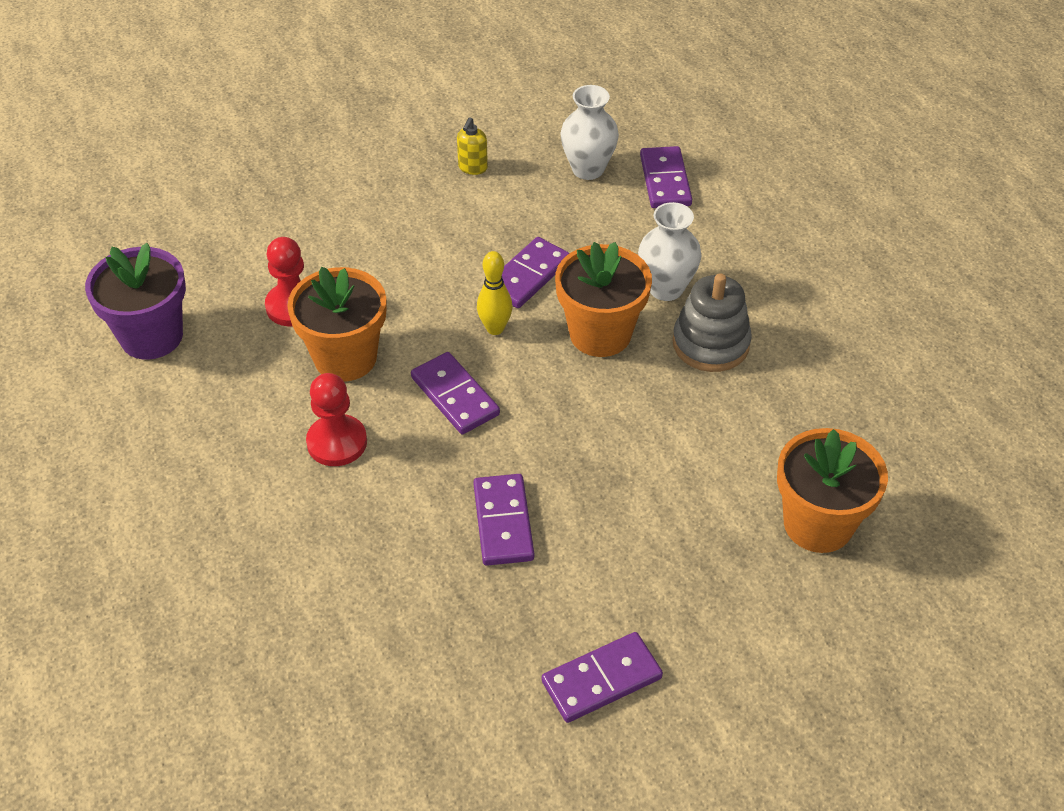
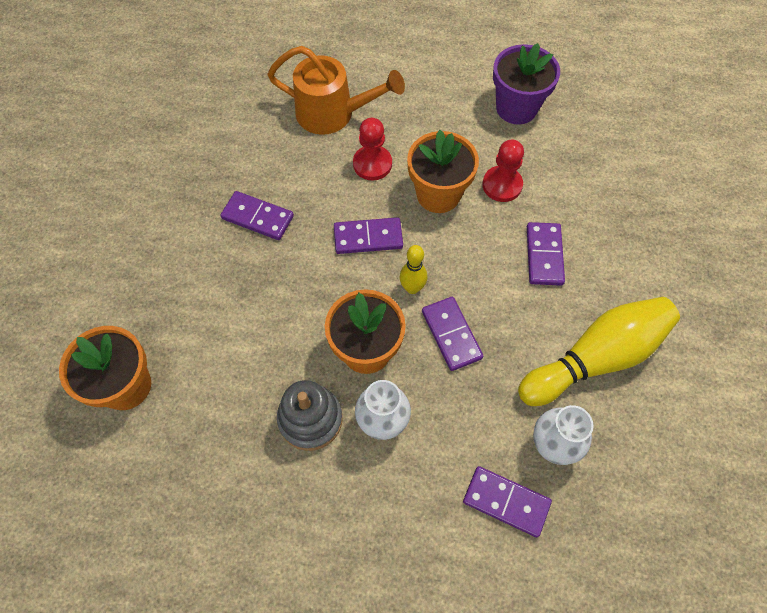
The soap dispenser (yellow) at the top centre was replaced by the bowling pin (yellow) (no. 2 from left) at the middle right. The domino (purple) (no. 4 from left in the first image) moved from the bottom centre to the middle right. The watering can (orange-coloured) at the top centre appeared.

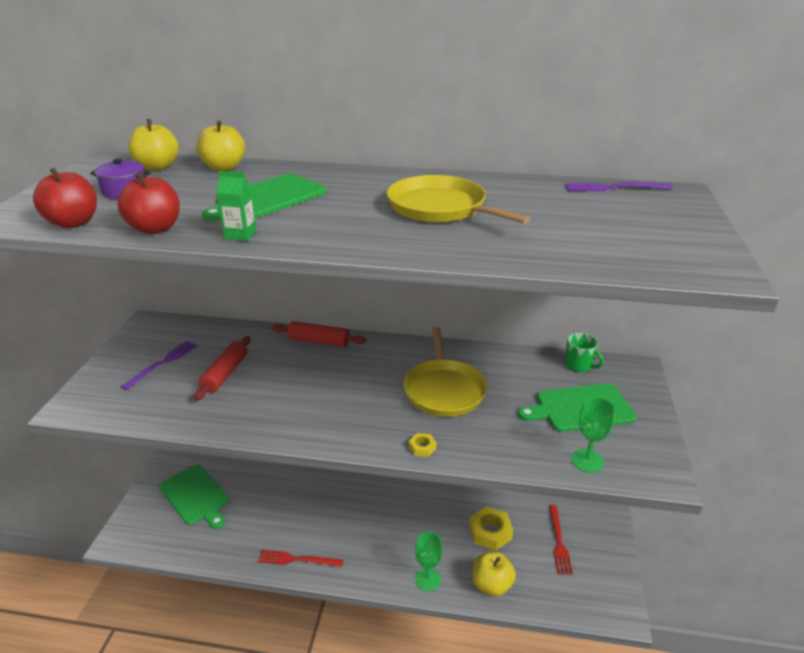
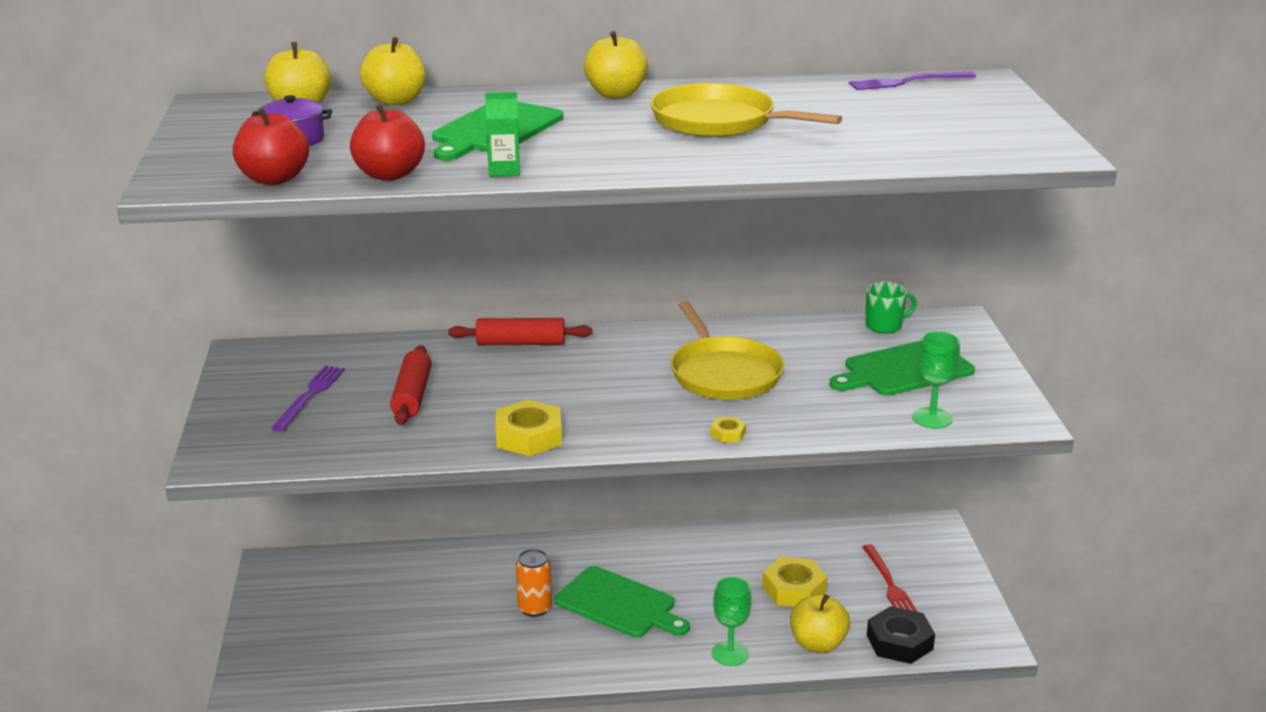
The cutting board (green) (no. 1 from left in the first image) moved from the bottom left to the bottom centre. The table fork (red) (no. 1 from left) at the bottom centre disappeared. The coffee mug (green) at the middle right turned 45 degrees counterclockwise. The hex nut (yellow) (no. 1 from left) at the centre appeared. The tin (orange-coloured) at the bottom centre appeared. The apple fruit (yellow) (no. 3 from left) at the top centre appeared. The hex nut (jet-black) at the bottom right appeared.

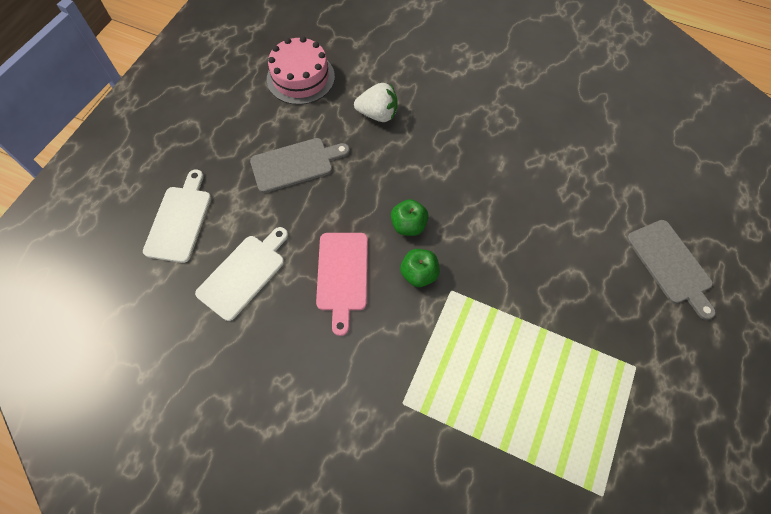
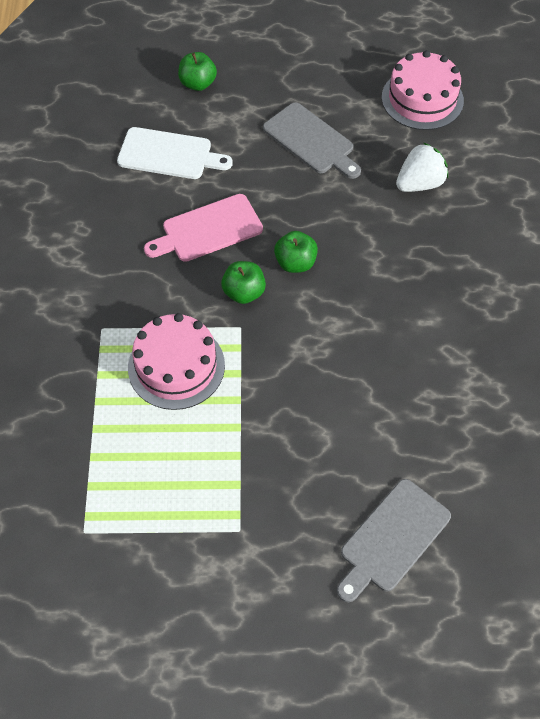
The cutting board (snow-white) (no. 1 from left) at the middle left was replaced by the apple fruit (green) (no. 1 from left) at the top centre. The berry (snow-white) at the top centre turned 105 degrees counterclockwise. The cake (rosy) (no. 1 from left) at the middle left appeared.

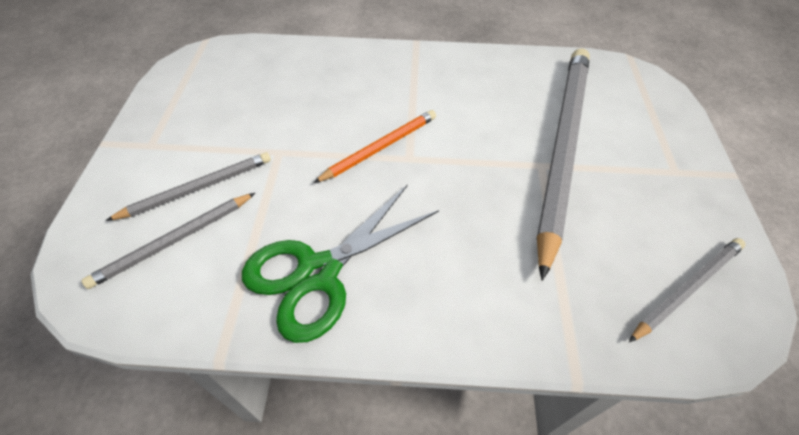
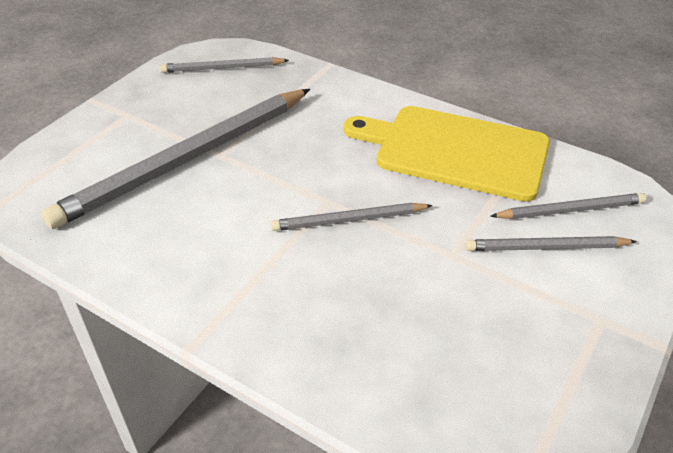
The pair of scissors (green) at the centre was replaced by the cutting board (yellow) at the centre. The lead pencil (orange-coloured) at the centre became the lead pencil (grey) (no. 3 from left) at the centre.

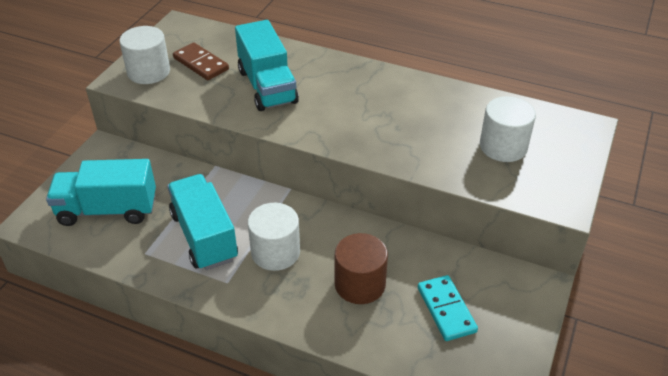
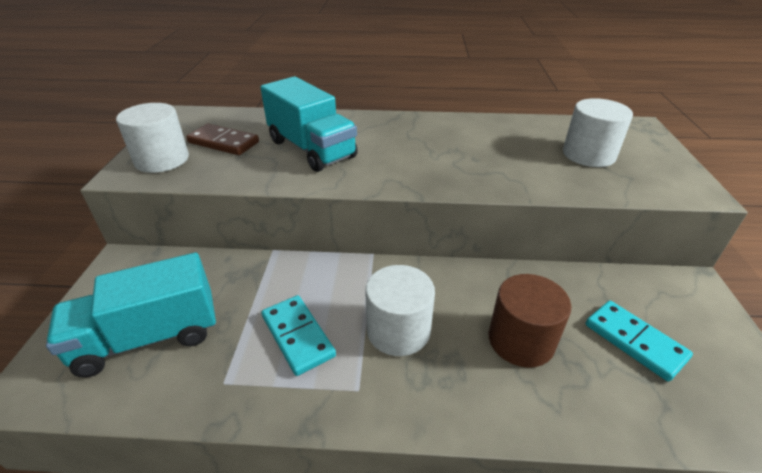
The toy truck (aqua) (no. 2 from left) at the middle left was replaced by the domino (aqua) (no. 1 from left) at the bottom centre.

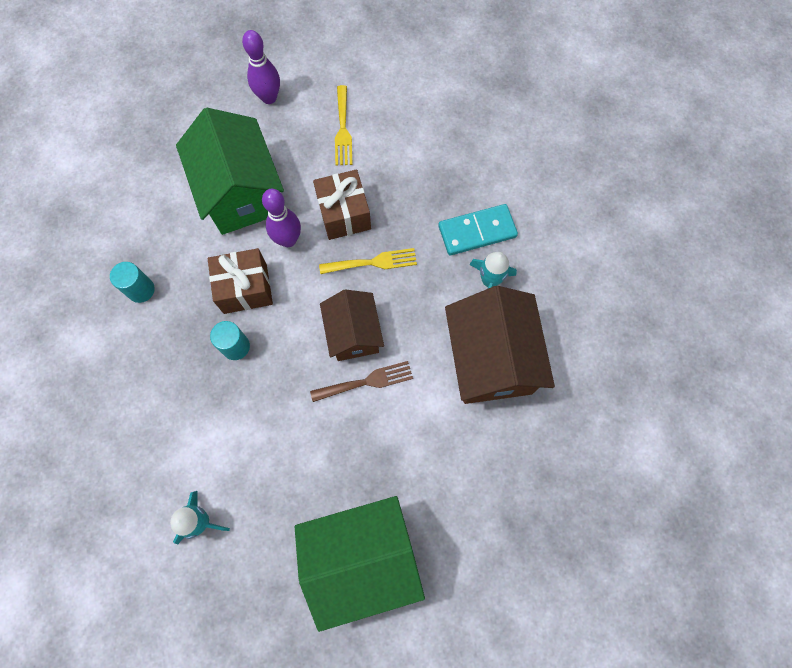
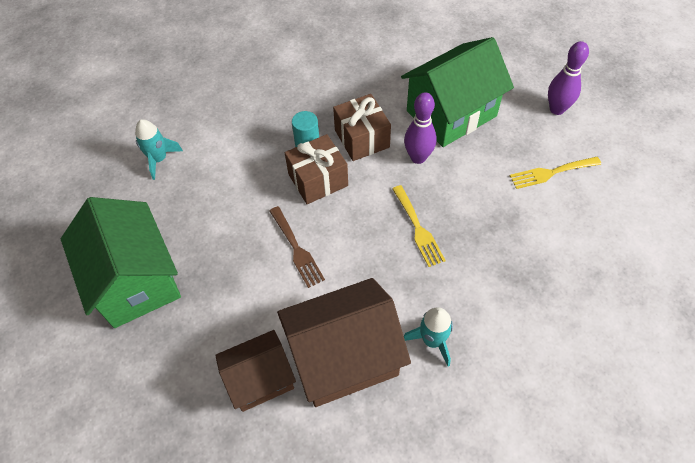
The solid cylinder (aqua) (no. 1 from left) at the middle left disappeared. The gift (dark brown) (no. 2 from left in the first image) moved from the top centre to the centre. The house (dark brown) (no. 1 from left) moved from the centre to the bottom centre. The domino (aqua) at the centre disappeared.

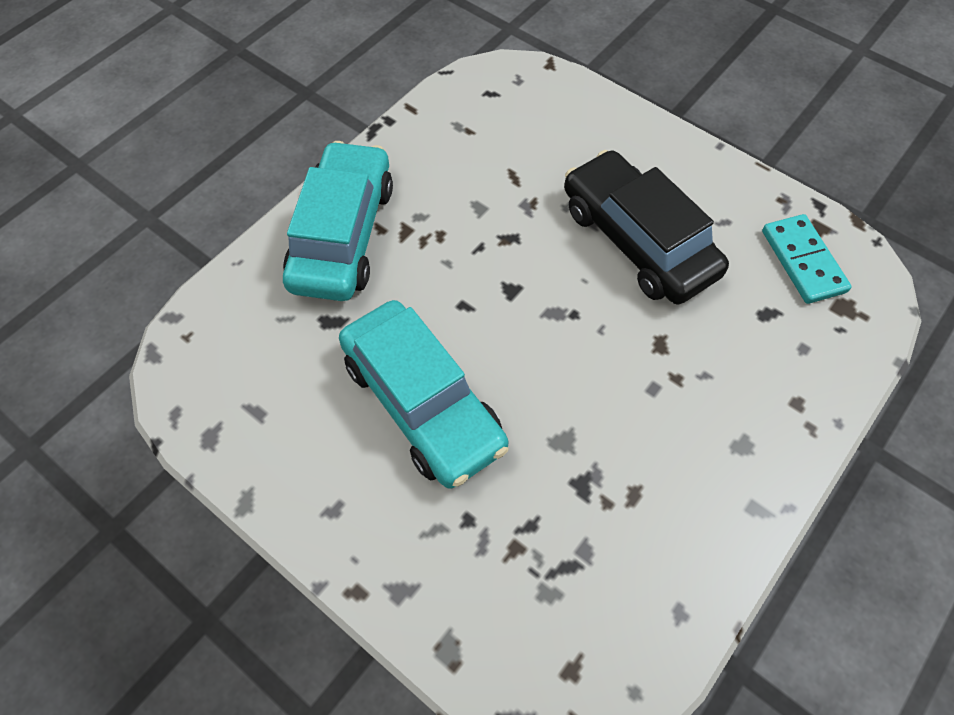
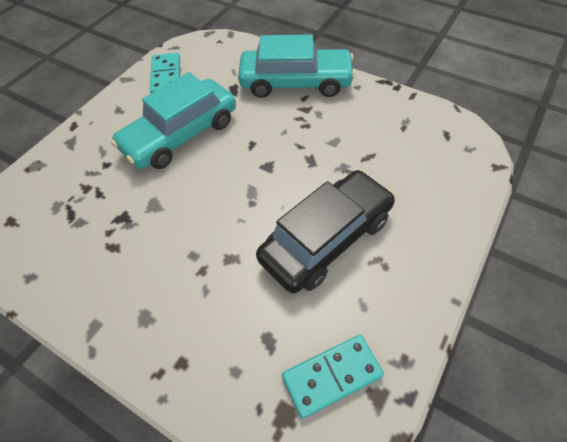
The domino (aqua) (no. 1 from left) at the top left appeared.

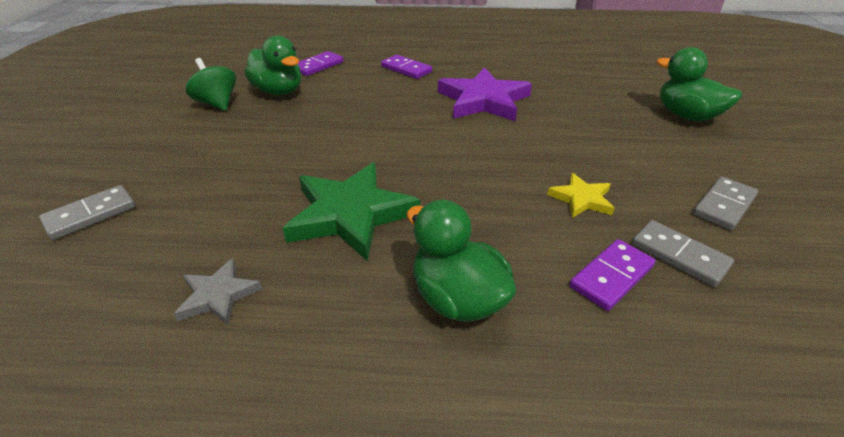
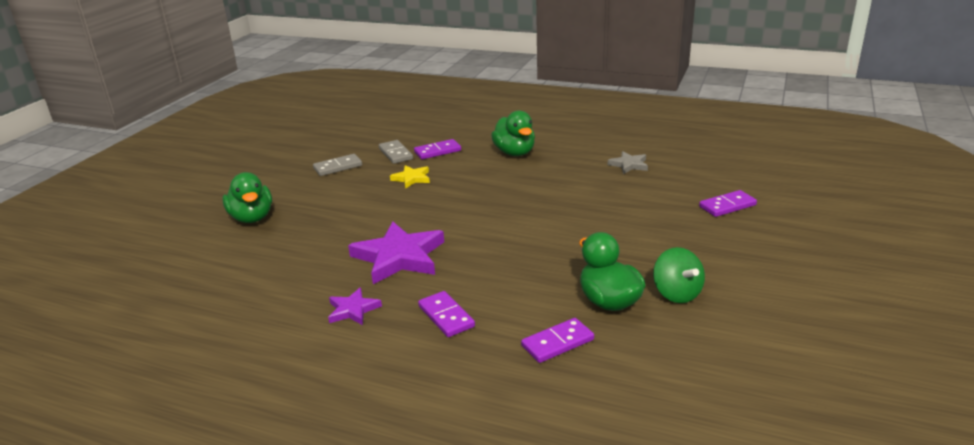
The domino (grey) (no. 1 from left) at the middle left became the domino (purple) (no. 4 from left) at the middle right. The star (green) at the centre disappeared. The star (purple) (no. 1 from left) at the bottom centre appeared.

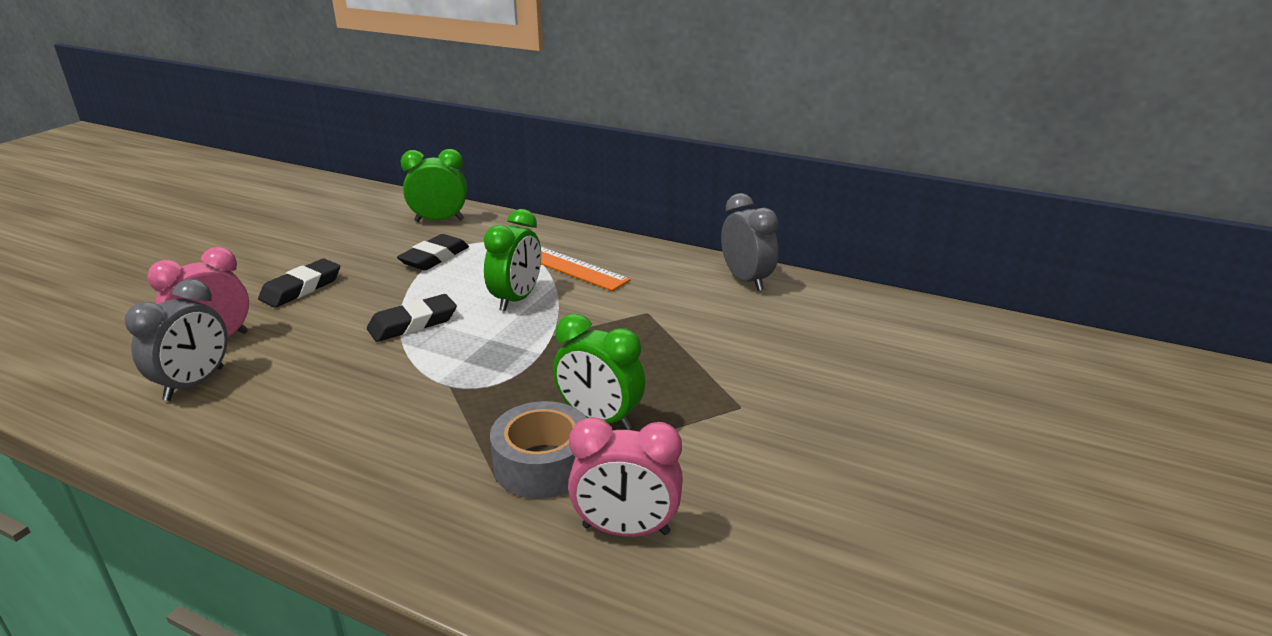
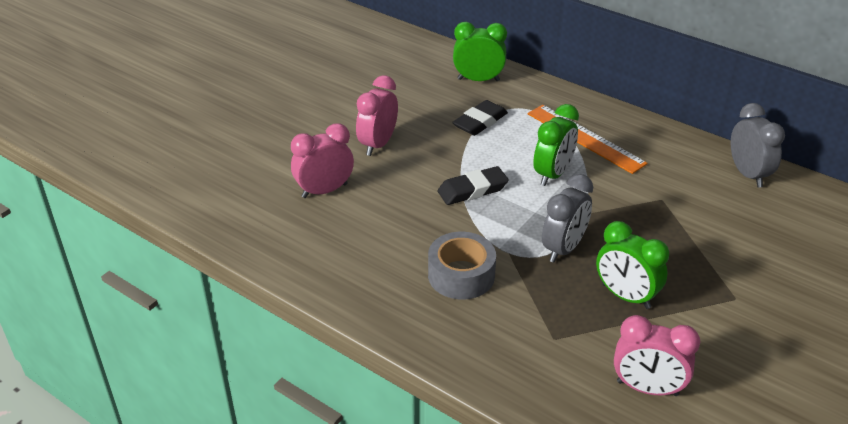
The clock (grey) (no. 1 from left) moved from the middle left to the middle right. The pencil eraser (jet-black) (no. 1 from left) at the middle left was replaced by the clock (rosy) (no. 2 from left) at the top centre. The tape (grey) moved from the bottom centre to the centre.

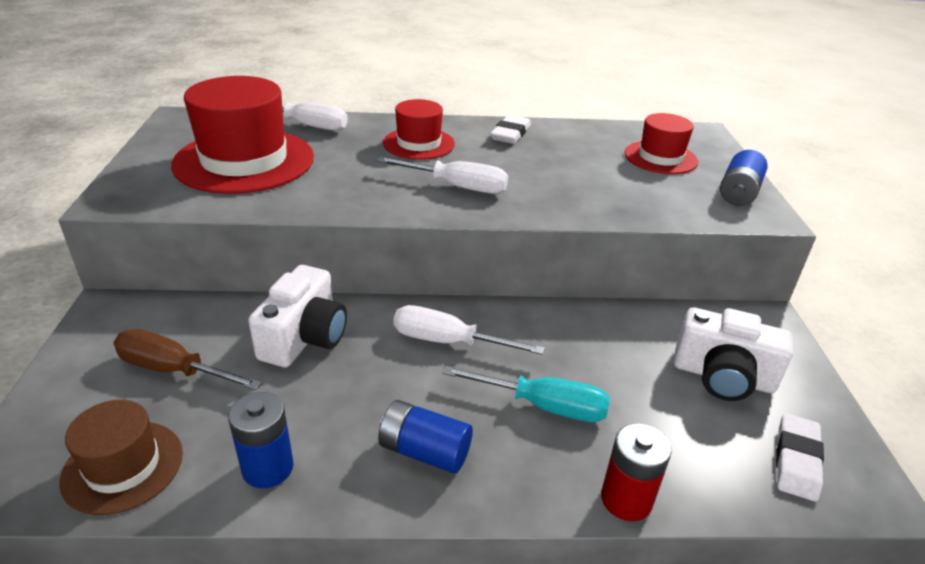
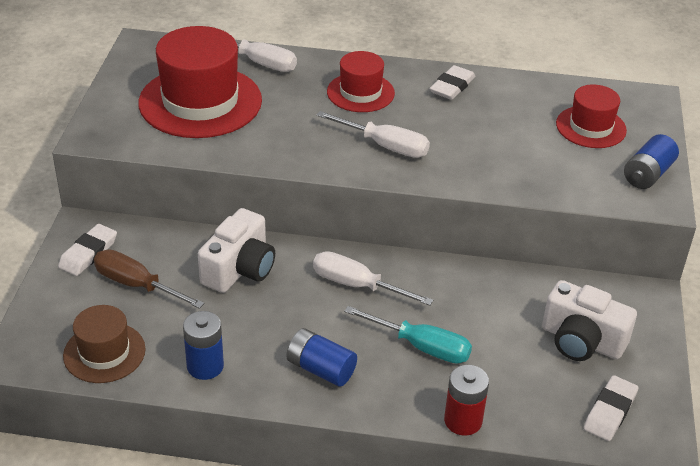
The pencil eraser (snow-white) (no. 1 from left) at the middle left appeared.

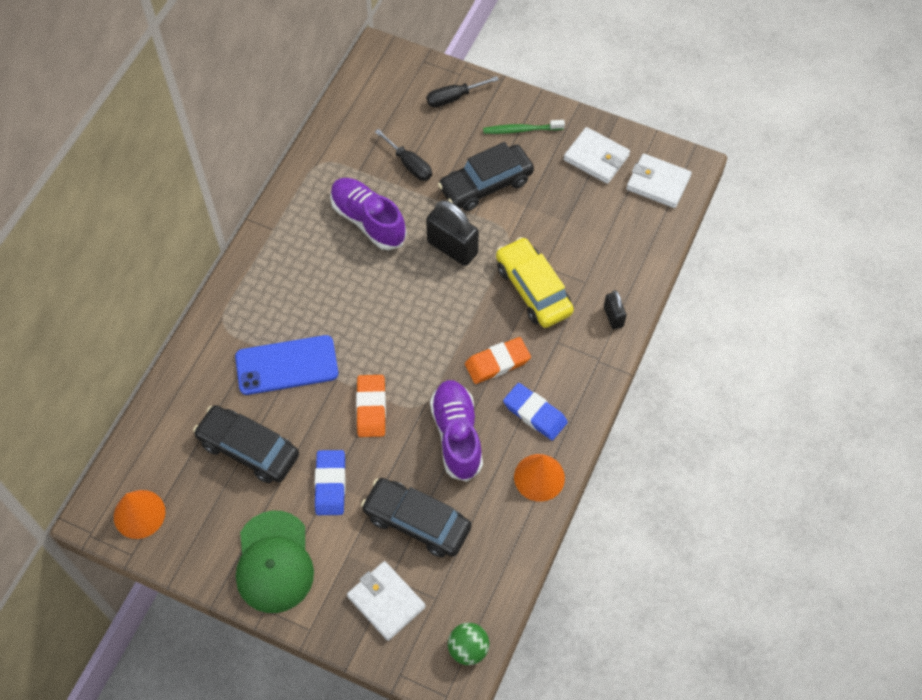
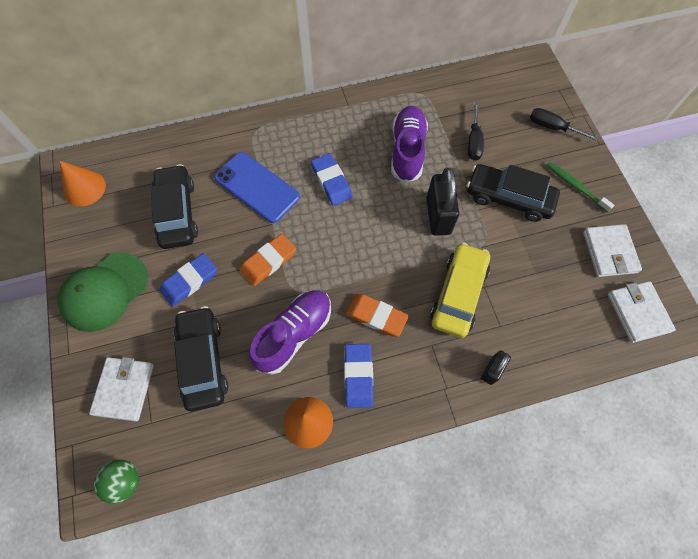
The pencil eraser (blue) (no. 2 from left) at the top centre appeared.

